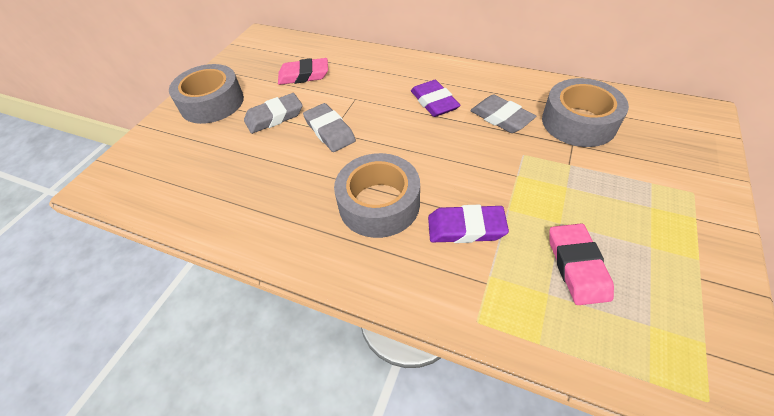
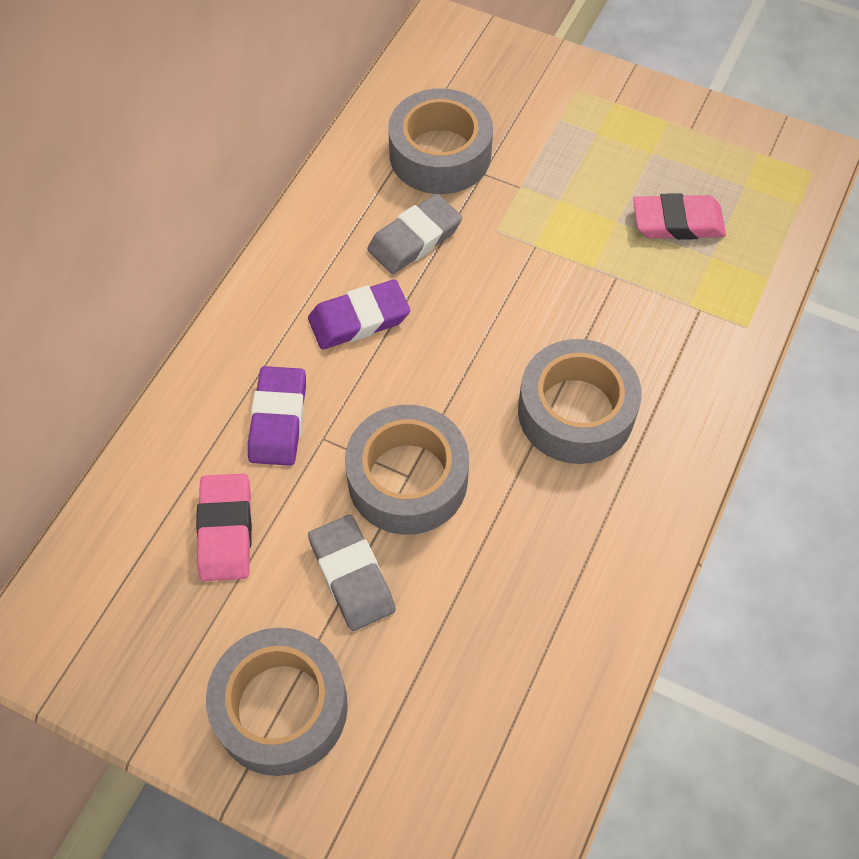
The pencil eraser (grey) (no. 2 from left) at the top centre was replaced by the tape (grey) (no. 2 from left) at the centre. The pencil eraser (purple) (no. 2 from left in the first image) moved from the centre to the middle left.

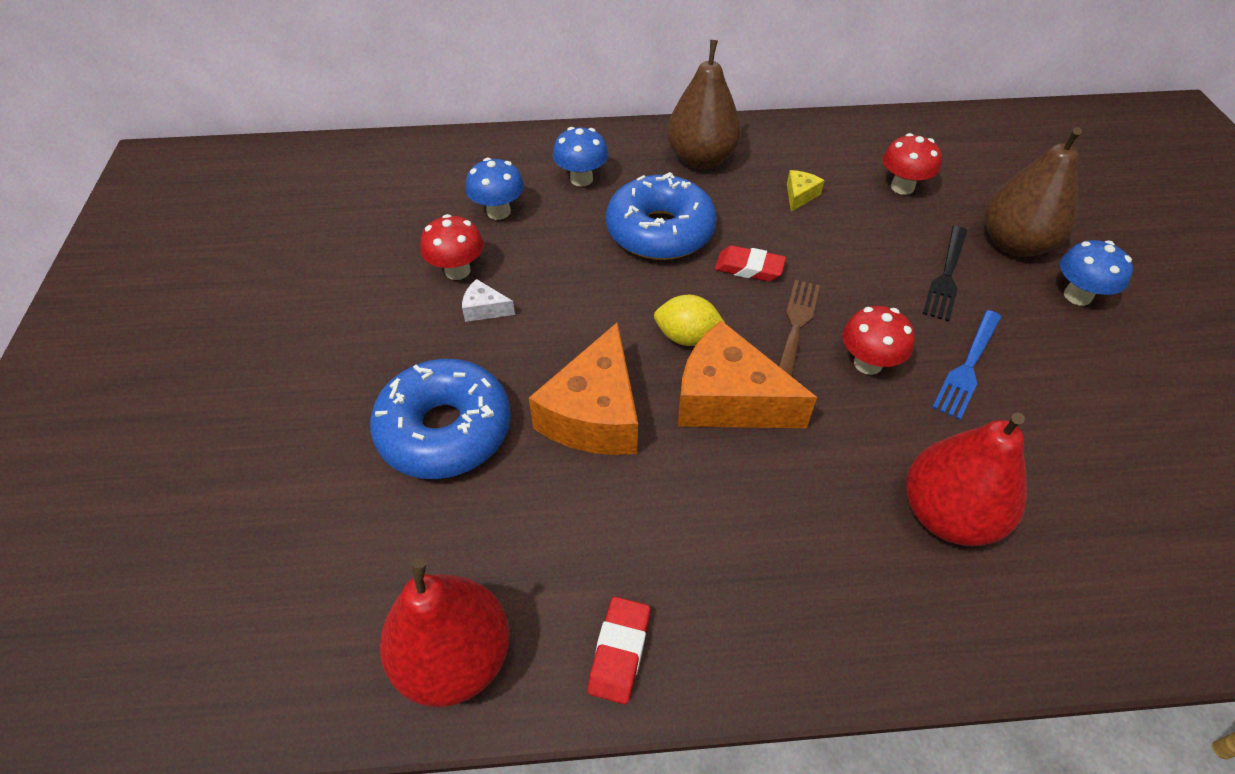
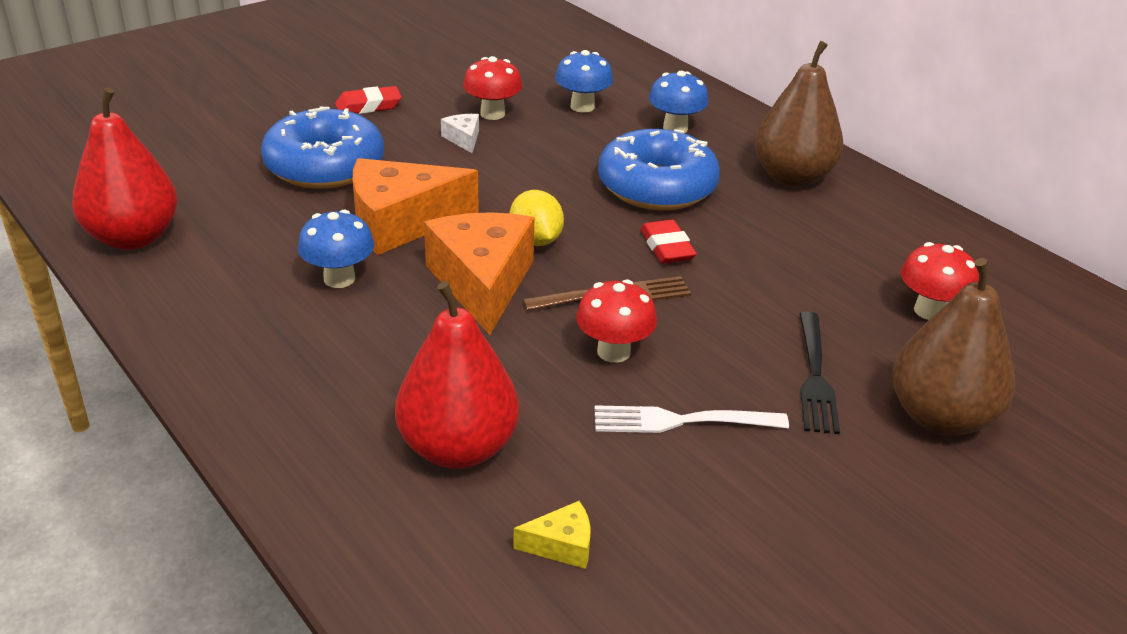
The pencil eraser (red) (no. 1 from left) moved from the bottom centre to the top left. The piece of cheese (yellow) moved from the top centre to the bottom centre. The table fork (jet-black) at the middle right turned 75 degrees counterclockwise. The table fork (blue) at the middle right became the table fork (snow-white) at the centre. The toadstool (blue) (no. 3 from left in the first image) moved from the middle right to the middle left.

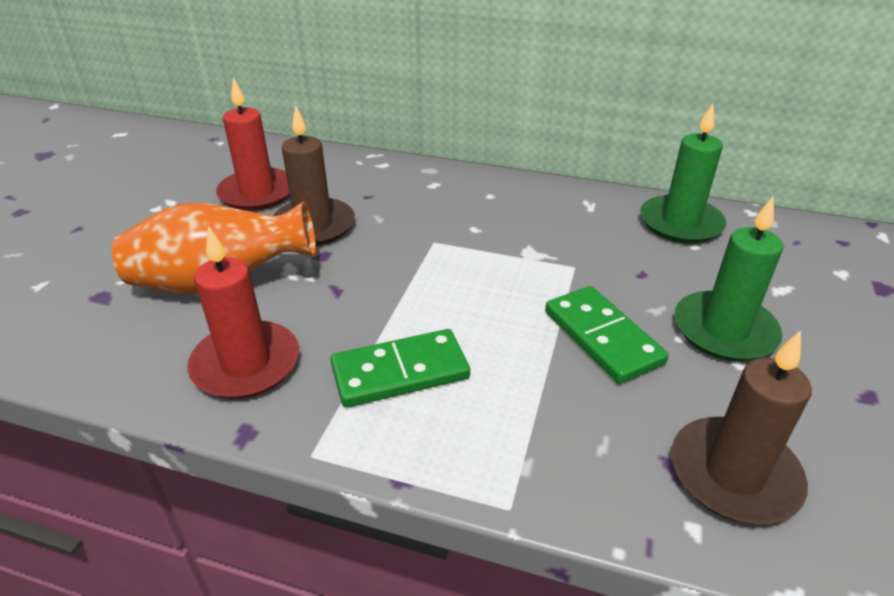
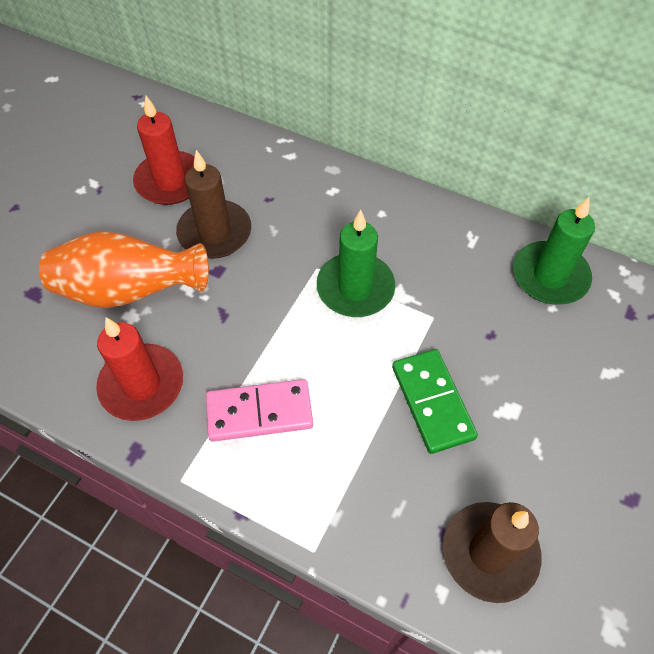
The domino (green) (no. 1 from left) at the centre became the domino (rosy) at the centre. The candle (green) (no. 2 from left in the first image) moved from the middle right to the centre.

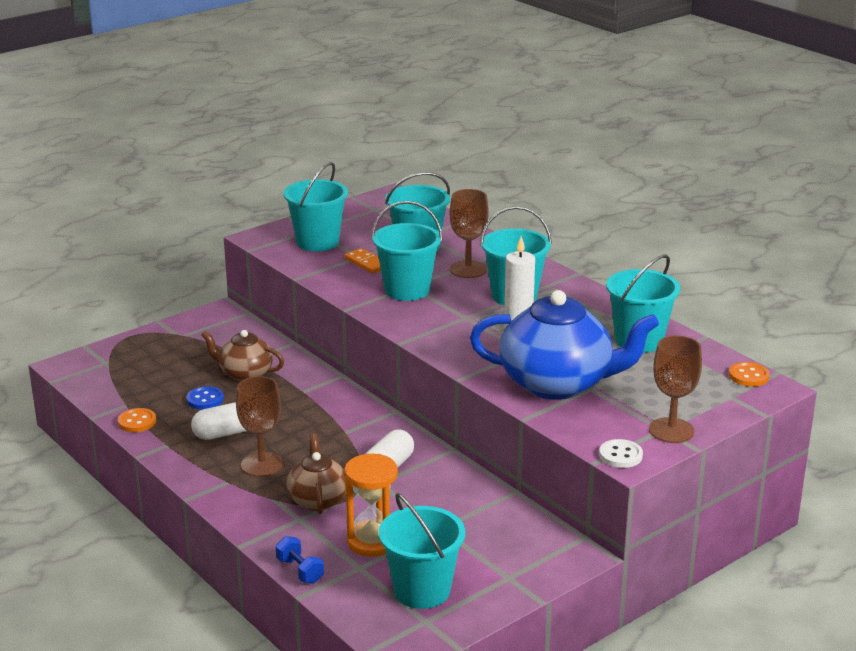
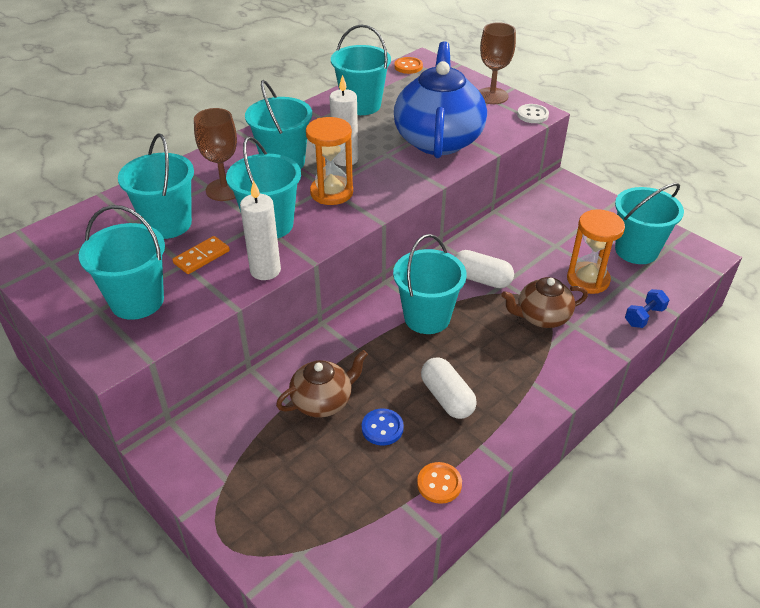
The tea pot (dark brown) (no. 1 from left) at the middle left turned 135 degrees counterclockwise. The wine glass (dark brown) (no. 1 from left) at the middle left disappeared. The candle (snow-white) (no. 1 from left) at the centre appeared. The hourglass (orange-coloured) (no. 1 from left) at the top centre appeared. The sand bucket (aqua) (no. 6 from left) at the centre appeared.

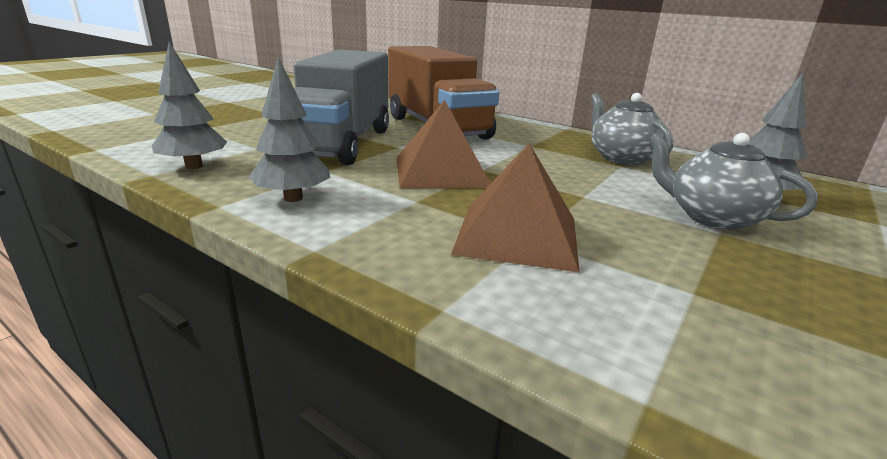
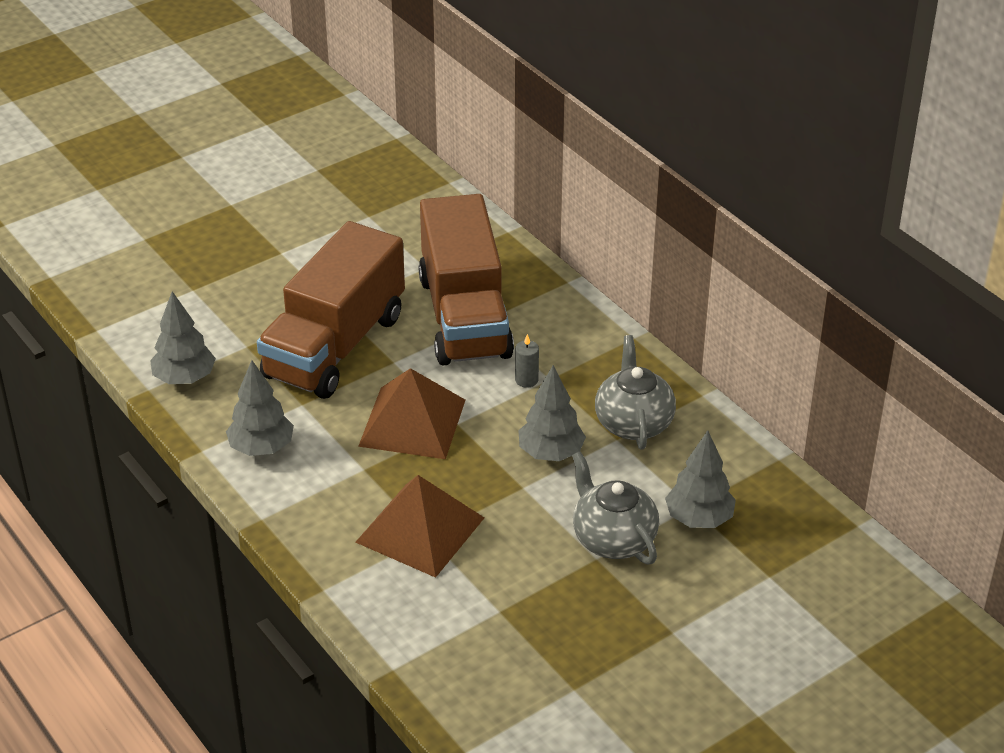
The toy truck (grey) at the top centre became the toy truck (dark brown) (no. 1 from left) at the middle left. The candle (grey) at the centre appeared. The toy tree (grey) (no. 3 from left) at the centre appeared.

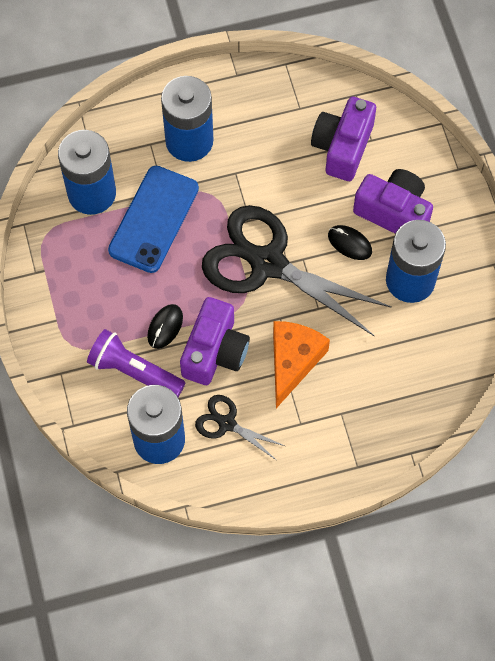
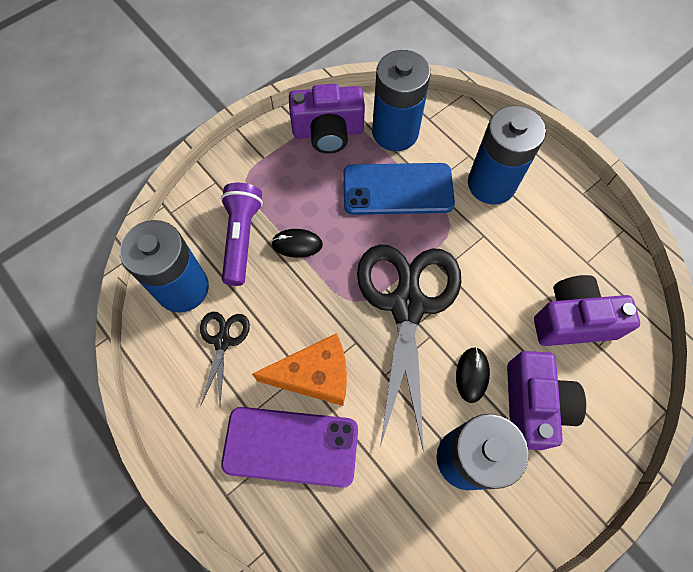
The compact camera (purple) (no. 1 from left) moved from the centre to the top centre. The mobile phone (purple) at the bottom centre appeared.

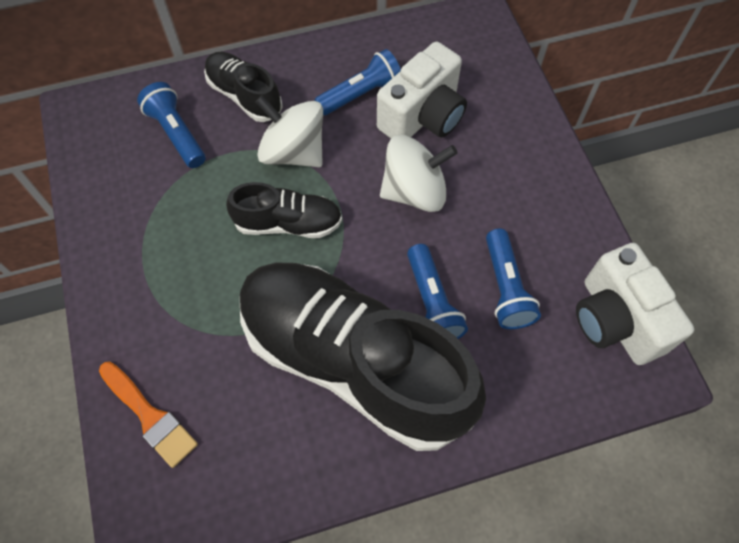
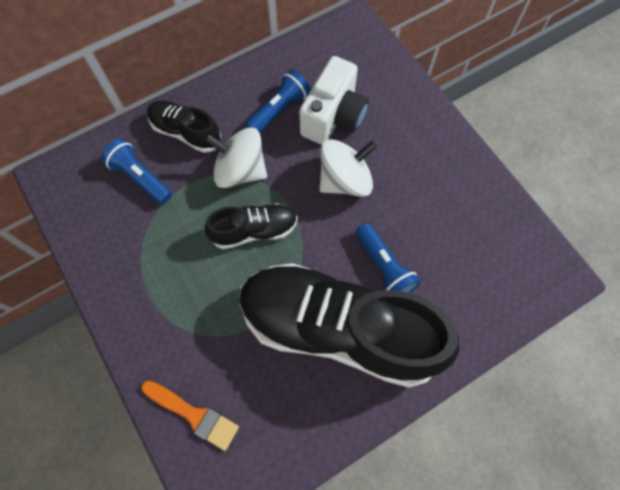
The pocket torch (blue) (no. 4 from left) at the middle right disappeared. The compact camera (snow-white) (no. 2 from left) at the middle right disappeared.

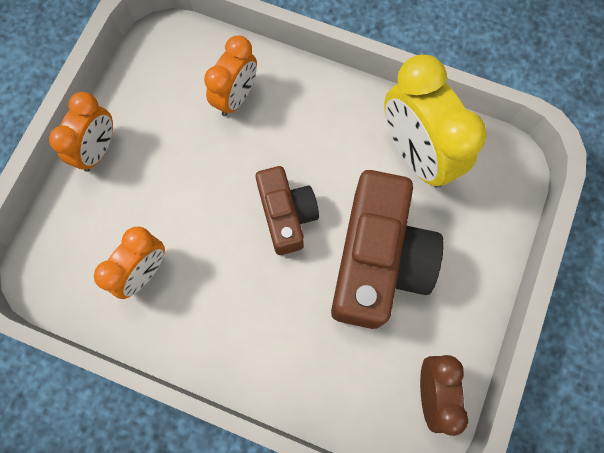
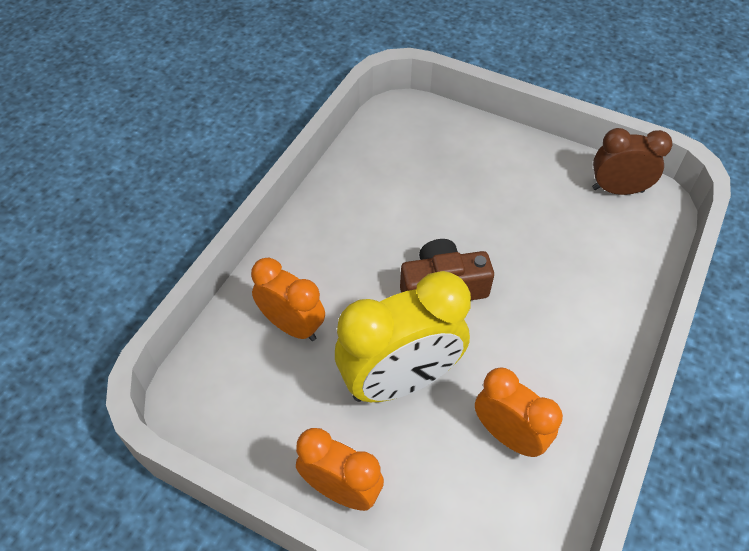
The compact camera (dark brown) (no. 2 from left) at the centre disappeared. The clock (yellow) moved from the top right to the centre.

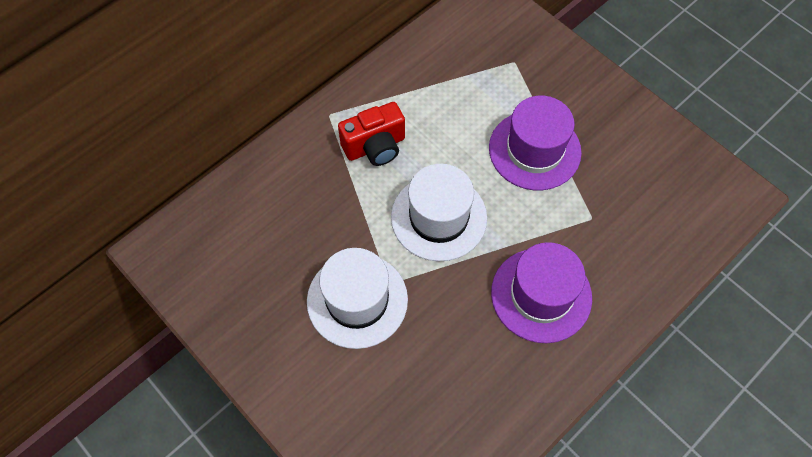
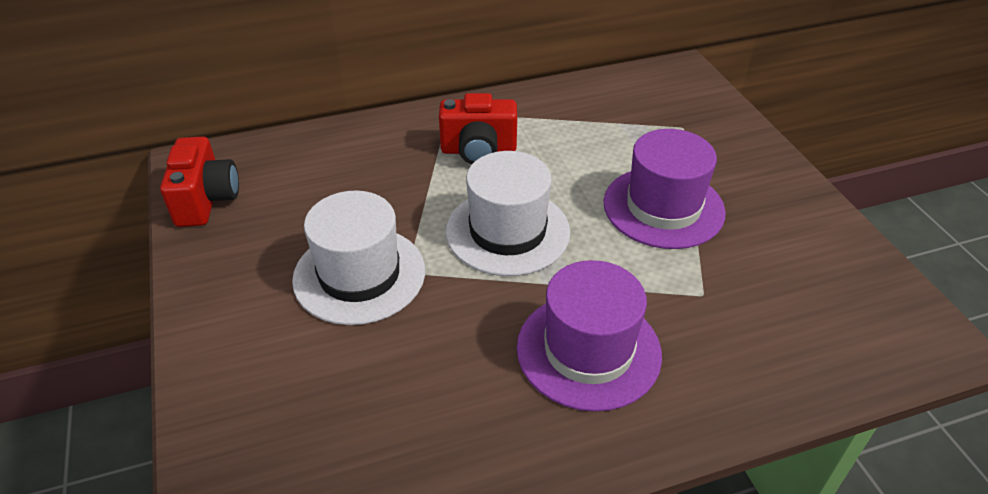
The compact camera (red) (no. 1 from left) at the middle left appeared.

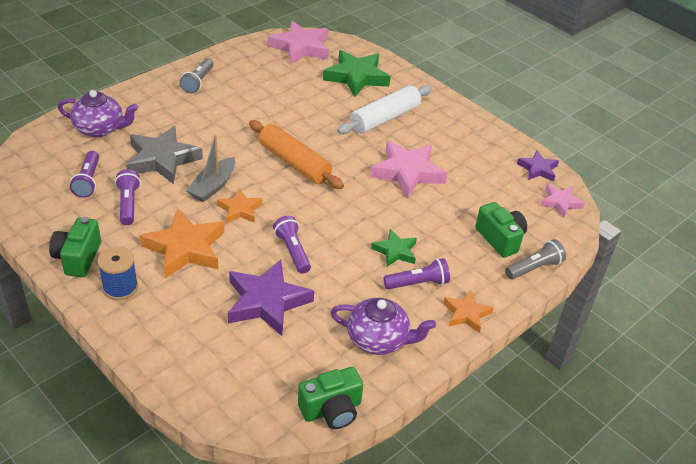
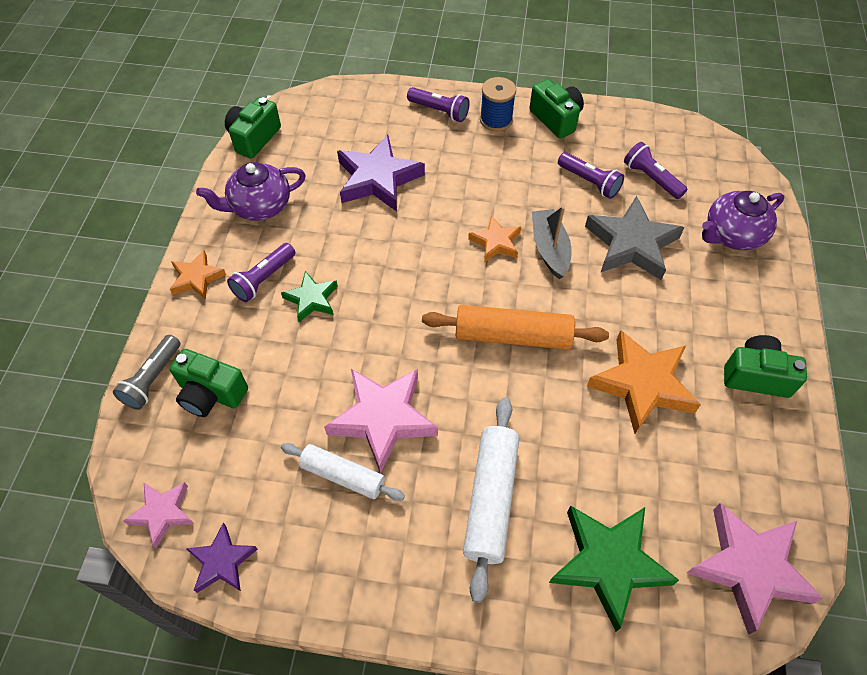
The star (orange-coloured) (no. 1 from left in the first image) moved from the middle left to the middle right. The pocket torch (grey) (no. 1 from left) at the top left was replaced by the compact camera (green) (no. 4 from left) at the middle right. The pocket torch (purple) (no. 3 from left in the first image) moved from the centre to the top centre. The rolling pin (snow-white) (no. 1 from left) at the bottom centre appeared.

